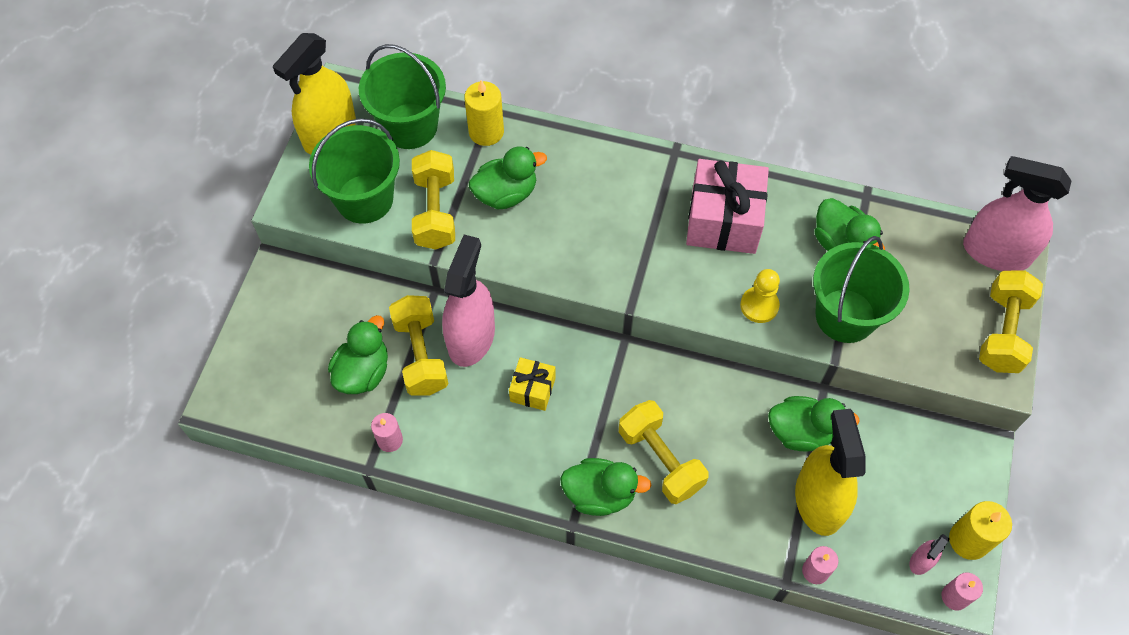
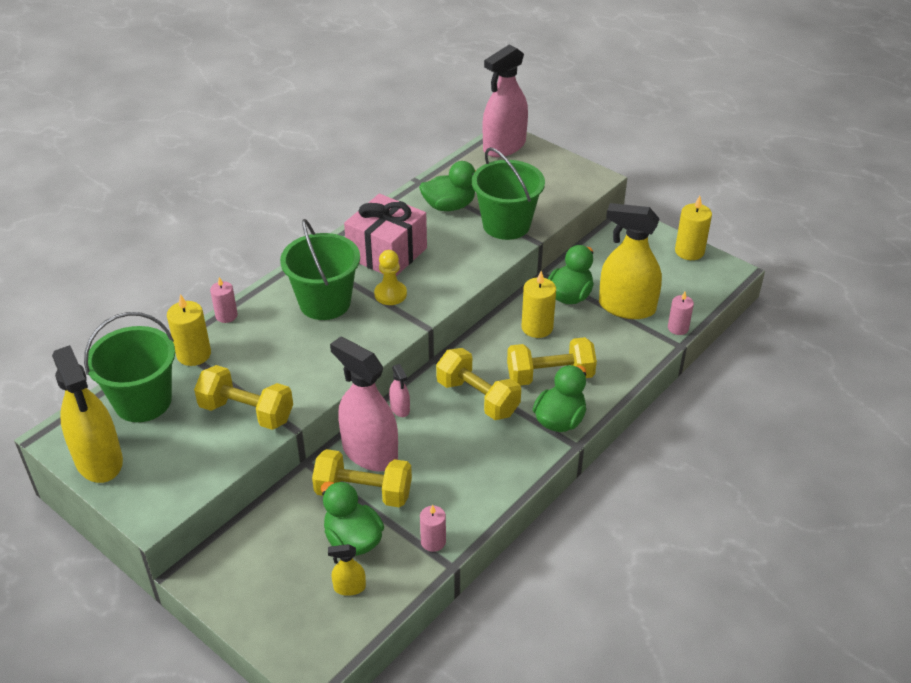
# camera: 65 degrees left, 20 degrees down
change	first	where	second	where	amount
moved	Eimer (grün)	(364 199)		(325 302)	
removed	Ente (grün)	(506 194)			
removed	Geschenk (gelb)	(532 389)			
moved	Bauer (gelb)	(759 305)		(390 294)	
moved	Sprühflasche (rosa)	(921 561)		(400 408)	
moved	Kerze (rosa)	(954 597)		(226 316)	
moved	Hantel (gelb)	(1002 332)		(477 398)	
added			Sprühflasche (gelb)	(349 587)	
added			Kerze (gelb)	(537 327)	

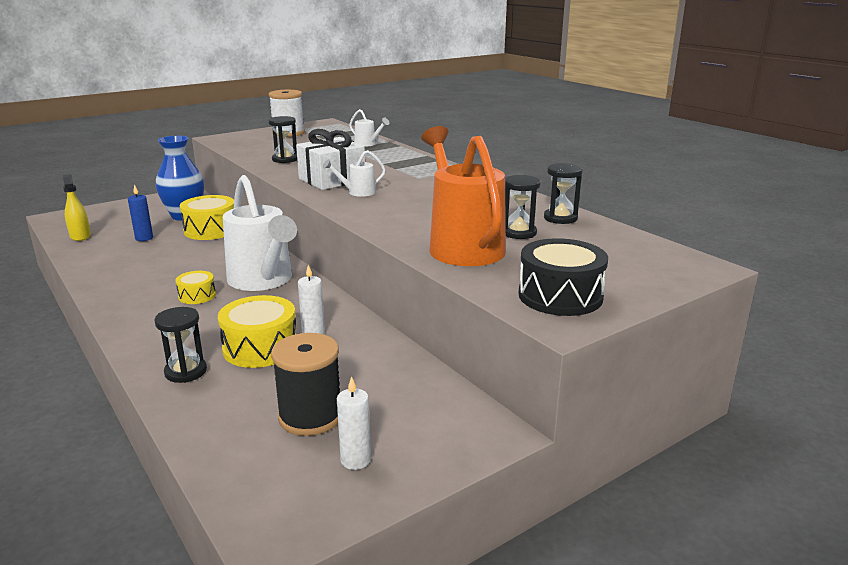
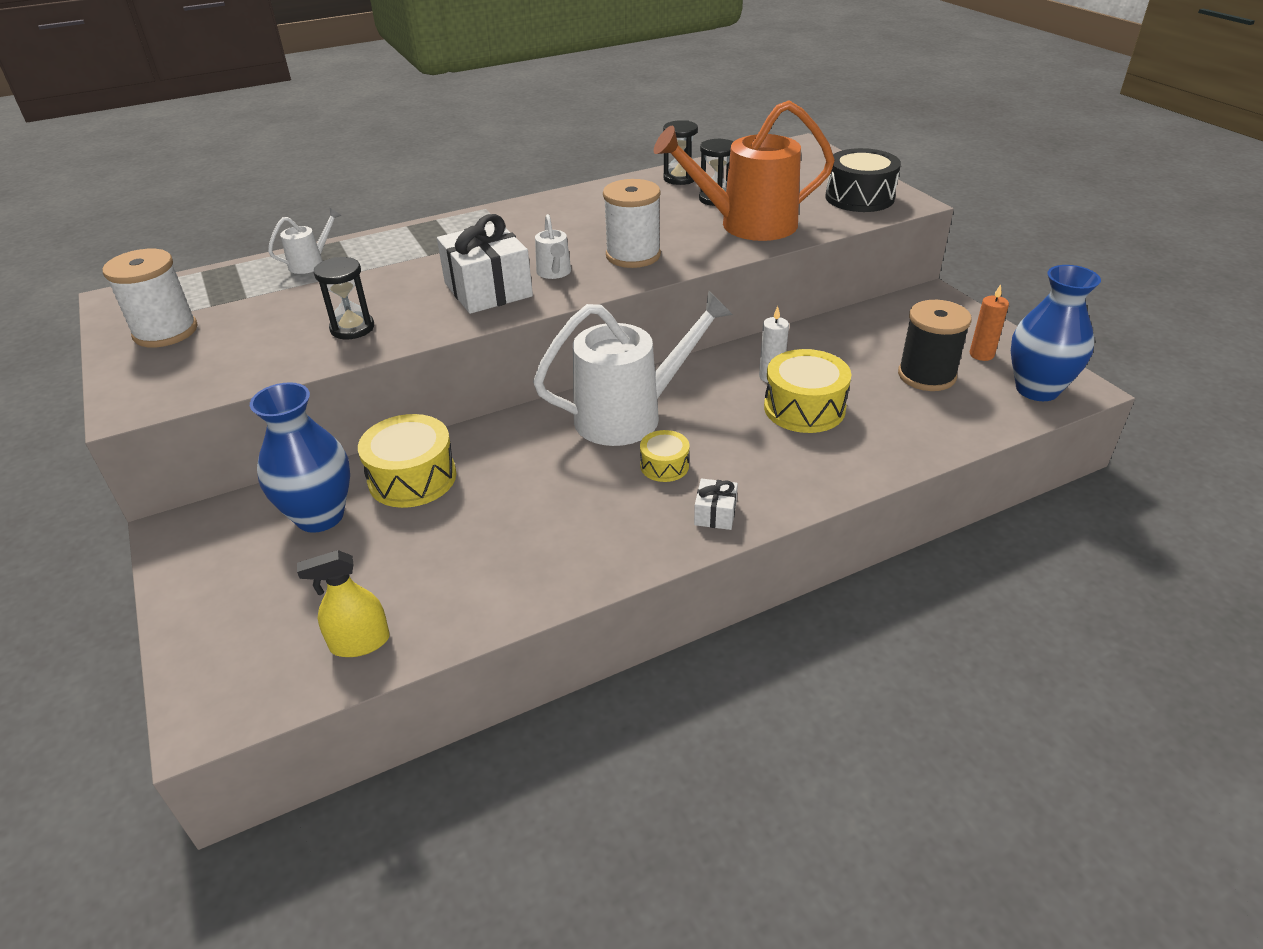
# camera: 80 degrees left, 15 degrees up
change	first	where	second	where	amount
removed	Kerze (blau)	(144 238)			
removed	Sanduhr (schwarz)	(186 372)			
recoloured	Kerze (weiß)	(355 460)	Kerze (orange)	(981 354)	
added			Garnrolle (weiß)	(633 255)	
added			Geschenk (weiß)	(715 514)	
added			Vase (blau)	(1037 389)	

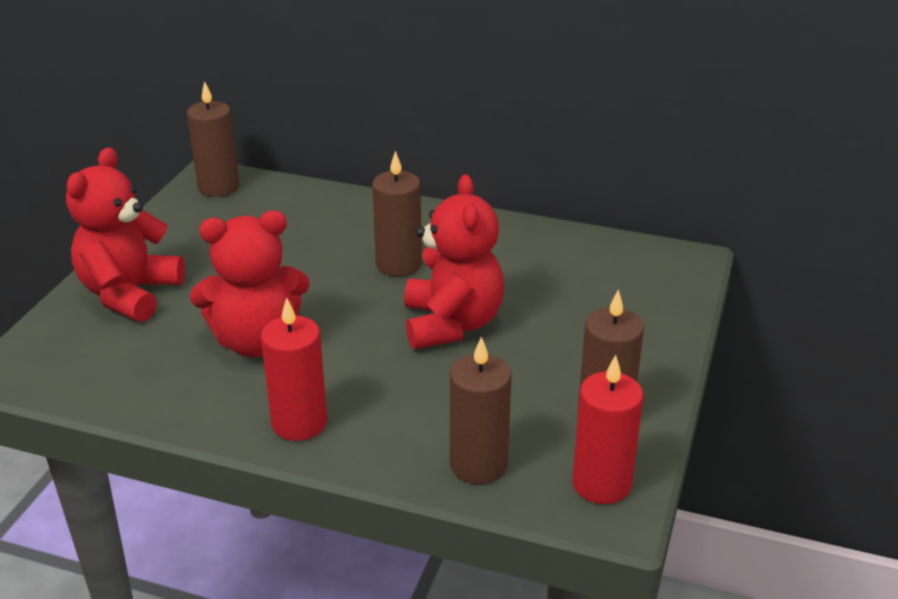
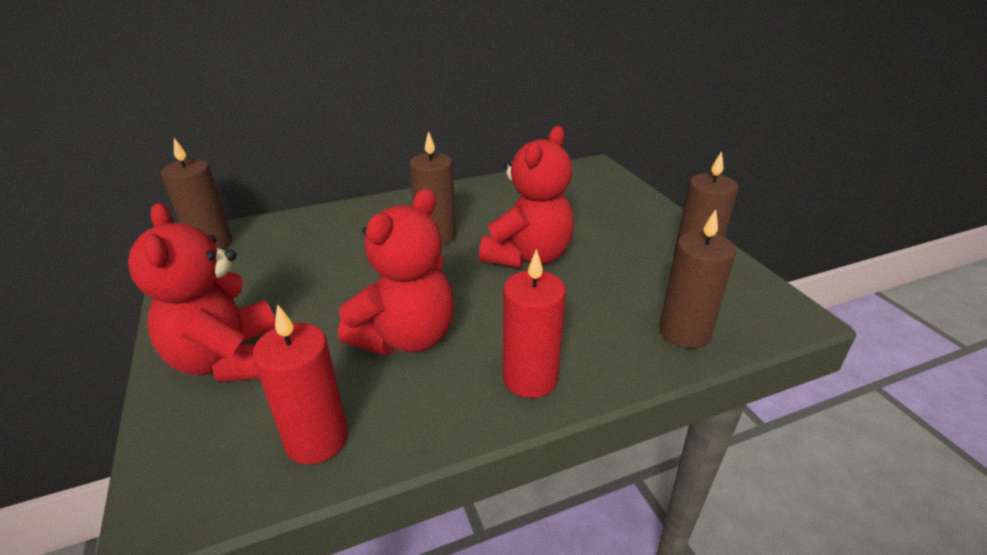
# camera: 40 degrees left, 0 degrees up
change	first	where	second	where	amount
turned	Teddybär (rot)	(452 324)		(528 256)	75 degrees clockwise
moved	Kerze (rot)	(601 484)		(316 439)	

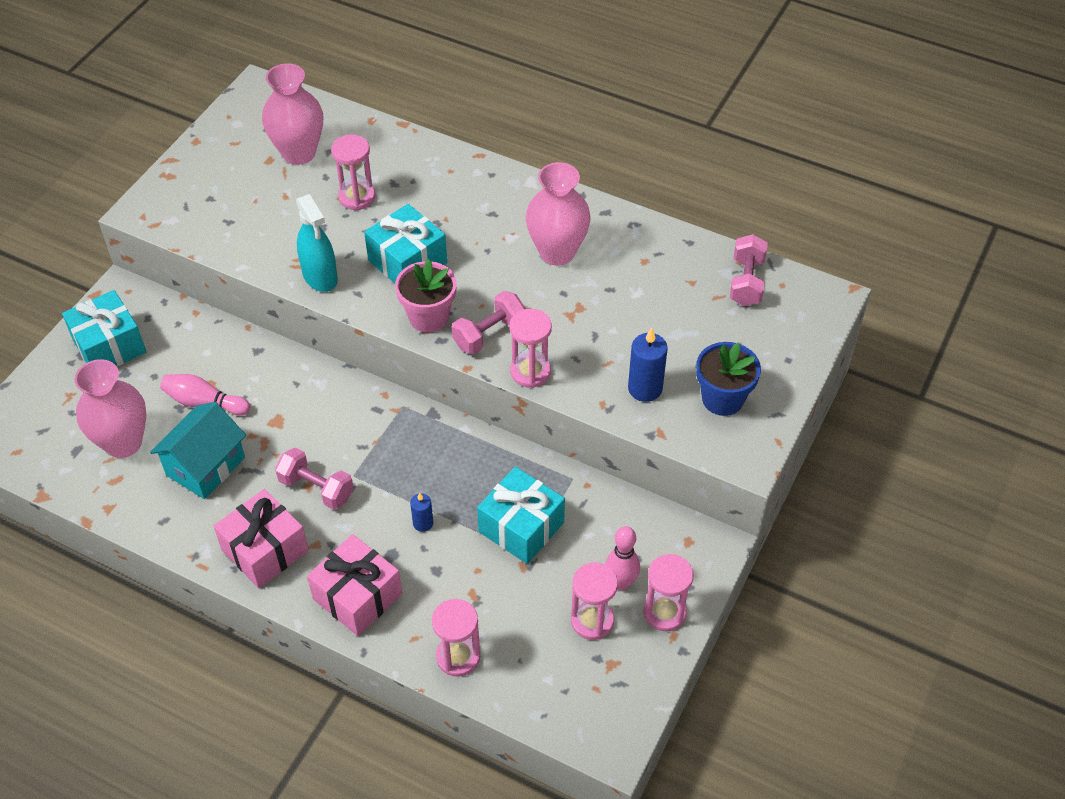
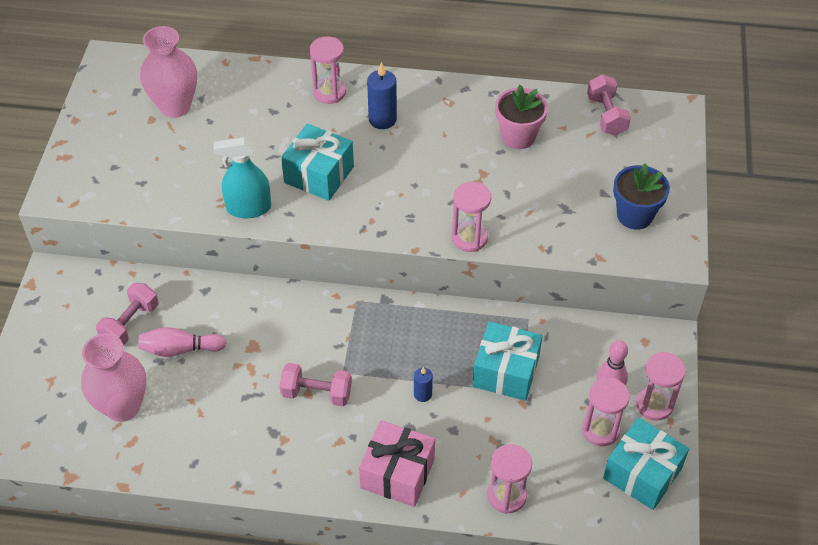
# camera: 20 degrees left, 0 degrees up
change	first	where	second	where	amount
moved	Geschenk (türkis)	(109 346)		(642 473)	
removed	Haus (türkis)	(206 466)			
removed	Geschenk (rosa)	(265 550)			
turned	Sprühflasche (türkis)	(320 276)		(248 208)	135 degrees clockwise
moved	Sanduhr (rosa)	(357 197)		(329 92)	
moved	Blumentopf (rosa)	(428 317)		(518 136)	
moved	Hantel (rosa)	(489 334)		(130 324)	
removed	Vase (rosa)	(557 252)			
moved	Kerze (blau)	(645 388)		(382 119)	

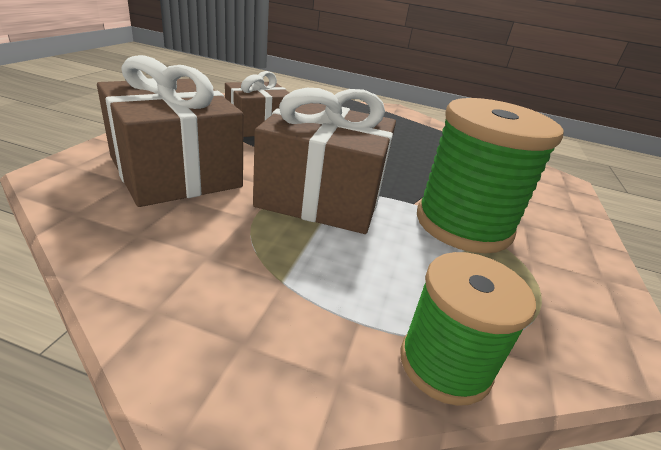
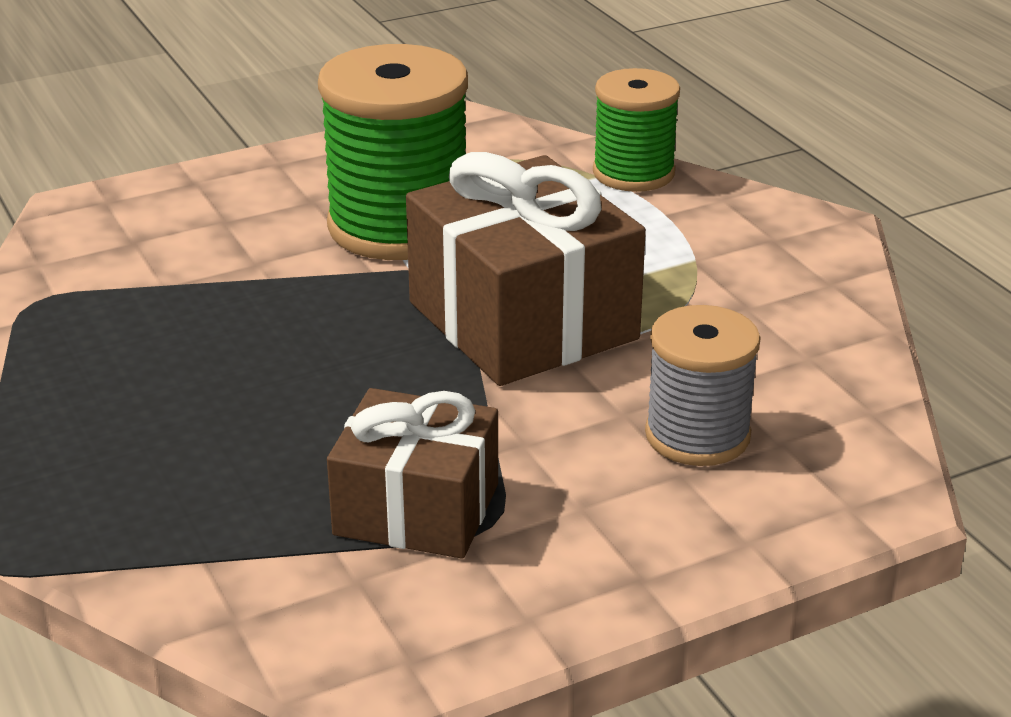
# camera: 130 degrees left, 0 degrees up
change	first	where	second	where	amount
replaced	Geschenk (braun)	(175 172)	Garnrolle (grau)	(697 435)	

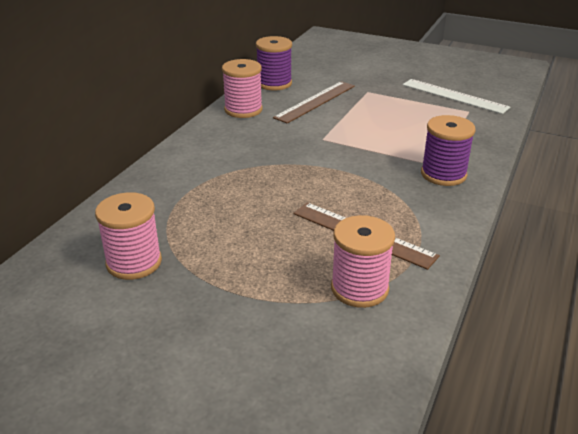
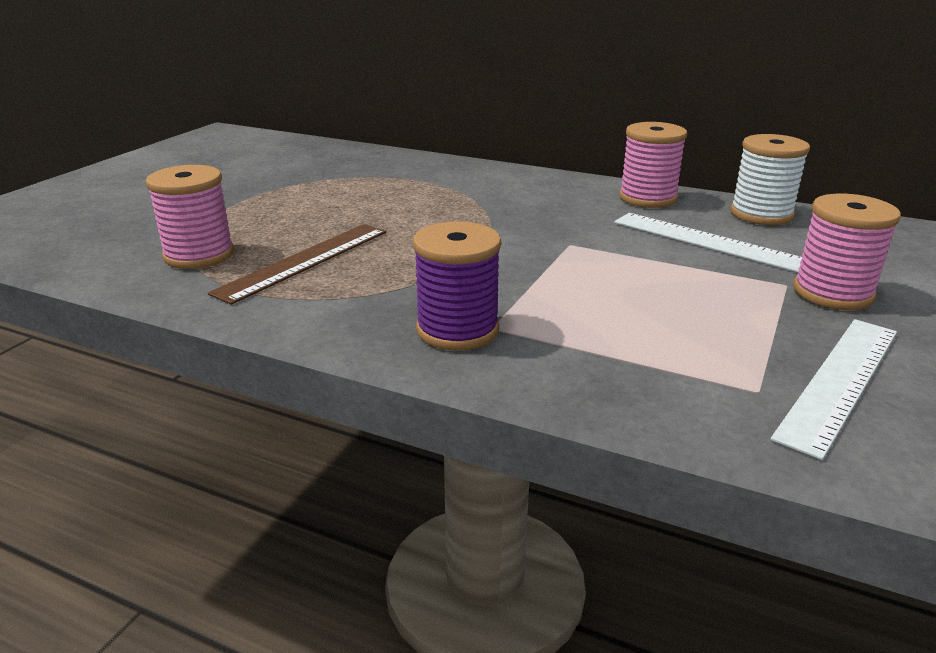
# camera: 90 degrees right, 5 degrees down
change	first	where	second	where	amount
moved	Garnrolle (rosa)	(134 262)		(832 293)	
recoloured	Garnrolle (lila)	(274 83)	Garnrolle (weiß)	(761 214)	
recoloured	Lineal (braun)	(316 101)	Lineal (weiß)	(707 241)	

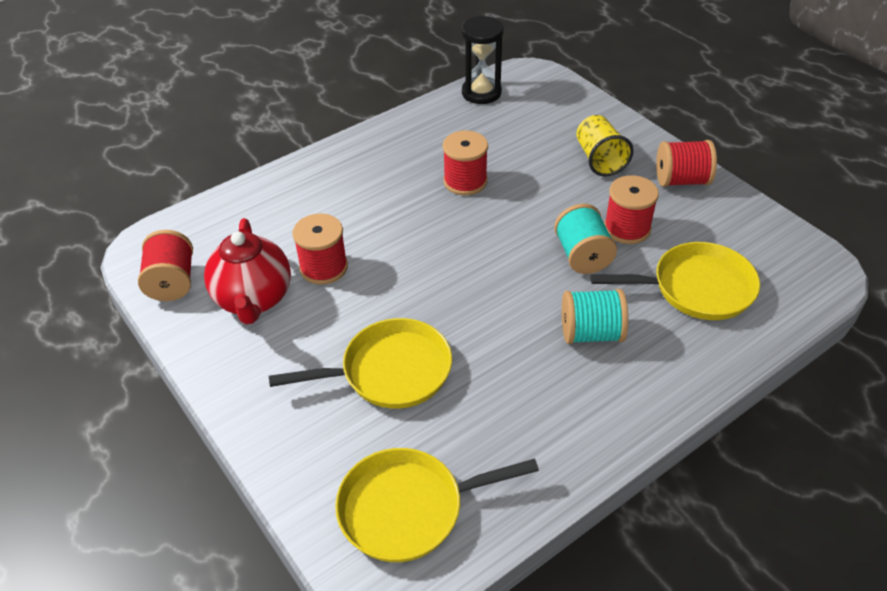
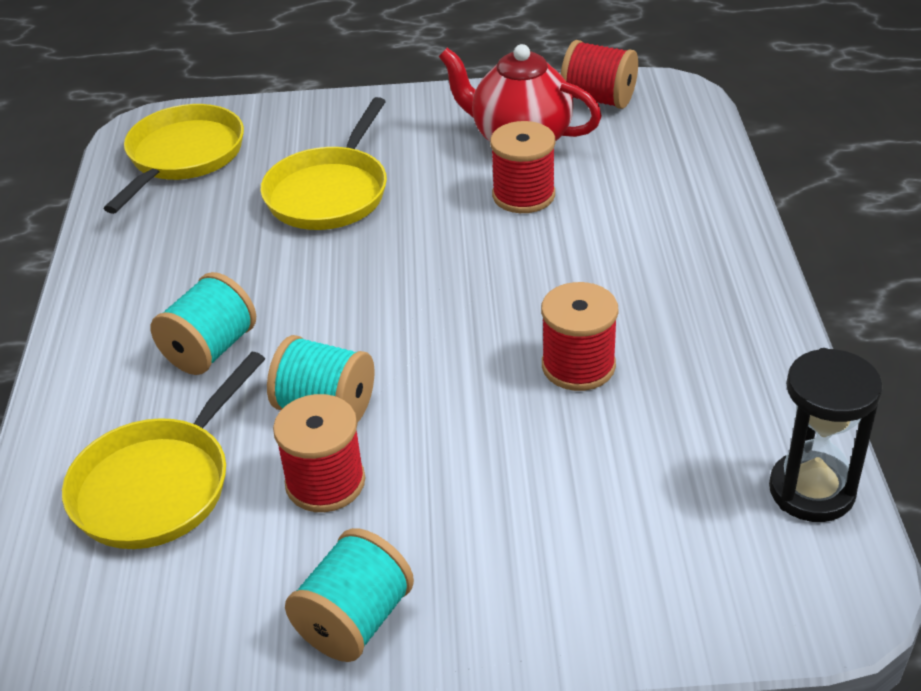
# camera: 125 degrees right, 5 degrees down
change	first	where	second	where	amount
removed	Becher (gelb)	(599 159)			
recoloured	Garnrolle (rot)	(681 180)	Garnrolle (türkis)	(354 621)	

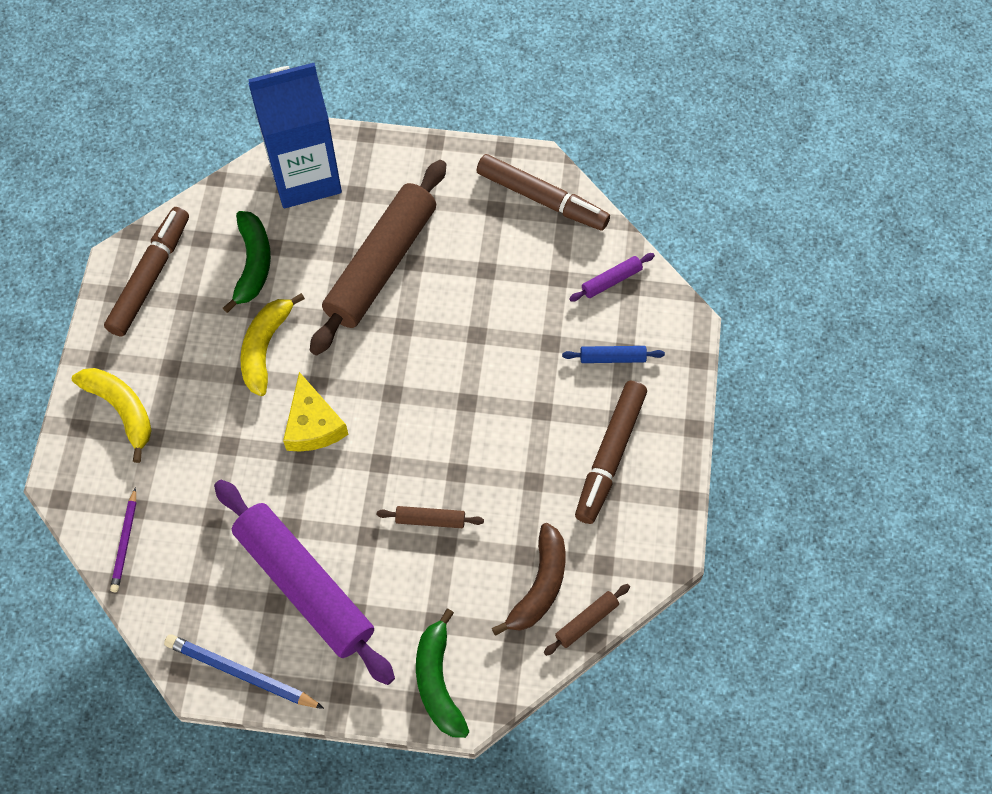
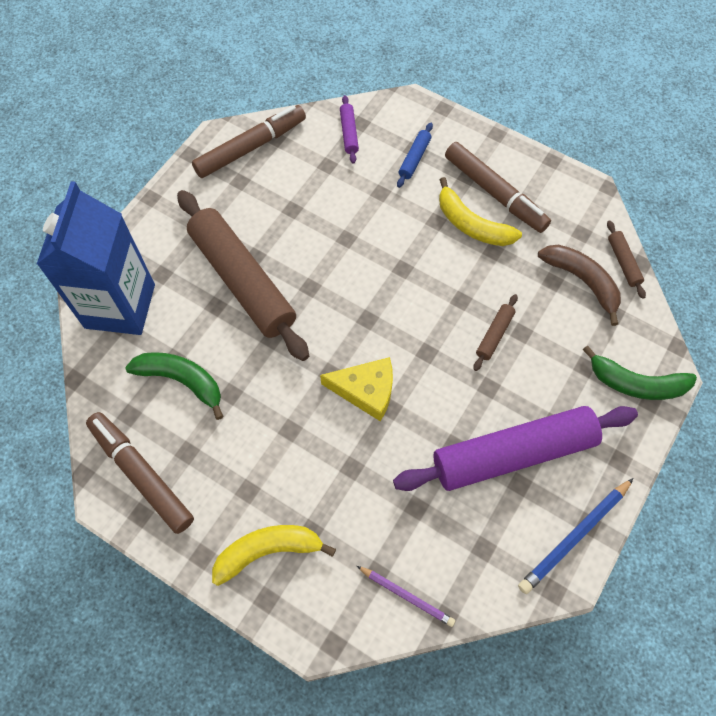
# camera: 65 degrees left, 0 degrees up
change	first	where	second	where	amount
moved	Banane (gelb)	(265 347)		(471 224)	

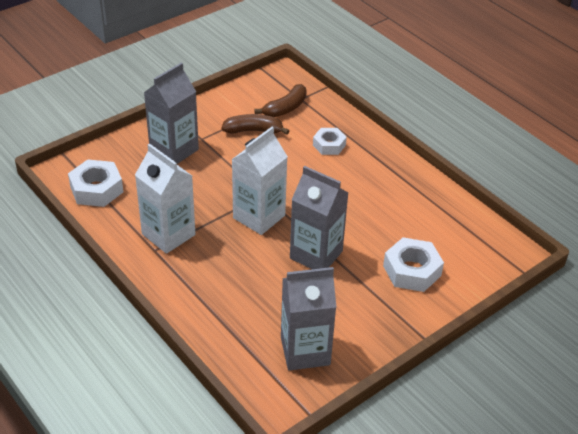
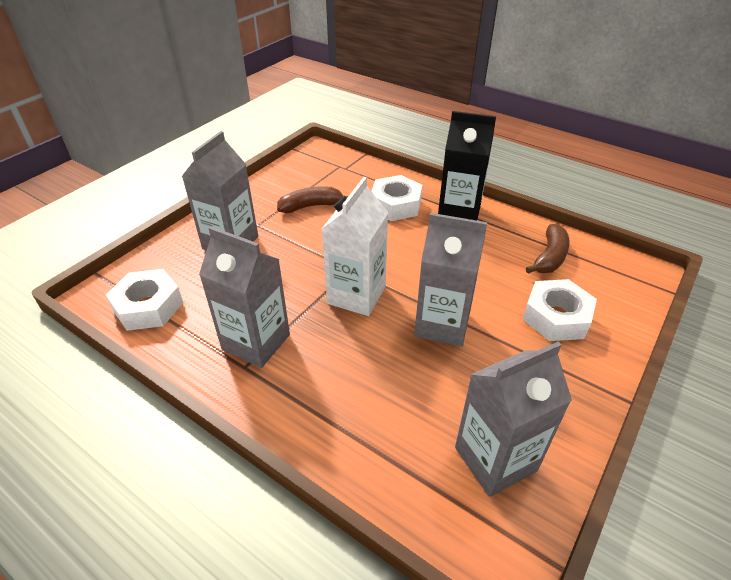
# camera: 15 degrees left, 0 degrees up
change	first	where	second	where	amount
recoloured	Getränkekarton (weiß)	(168 234)	Getränkekarton (grau)	(256 342)	
moved	Banane (braun)	(285 108)		(550 257)	
resized	Sechskantmutter (weiß)	(329 145)		(395 205)	x1.54
added			Getränkekarton (schwarz)	(459 212)	

